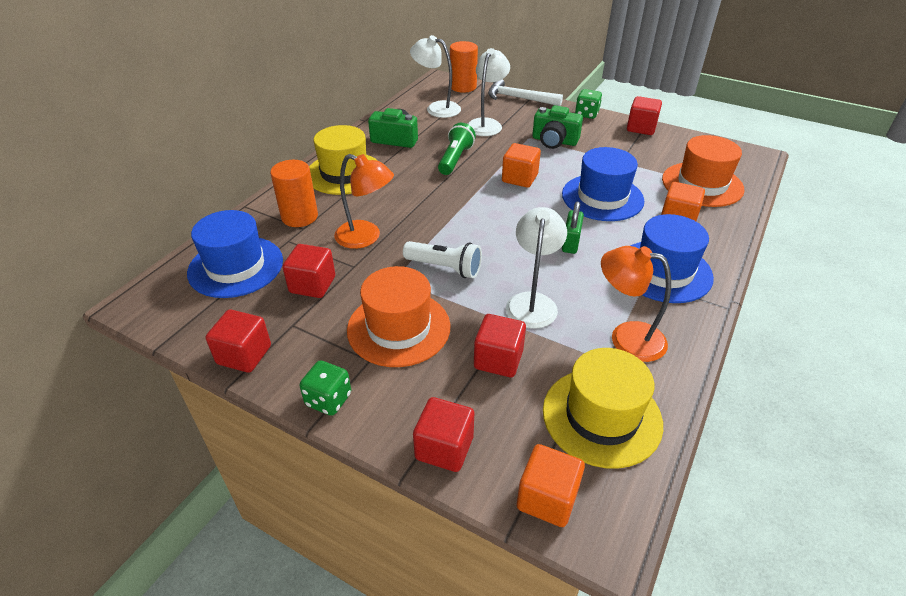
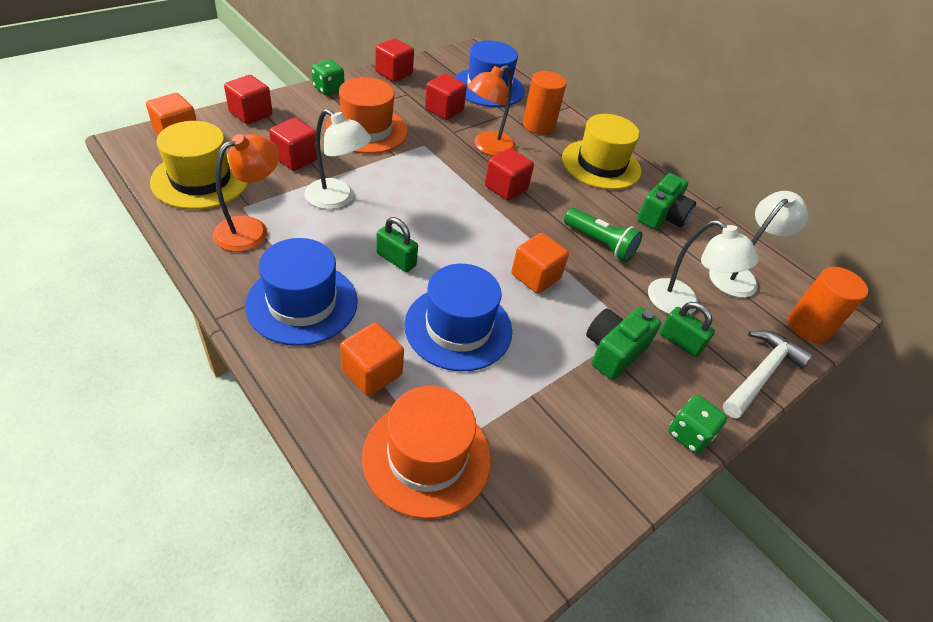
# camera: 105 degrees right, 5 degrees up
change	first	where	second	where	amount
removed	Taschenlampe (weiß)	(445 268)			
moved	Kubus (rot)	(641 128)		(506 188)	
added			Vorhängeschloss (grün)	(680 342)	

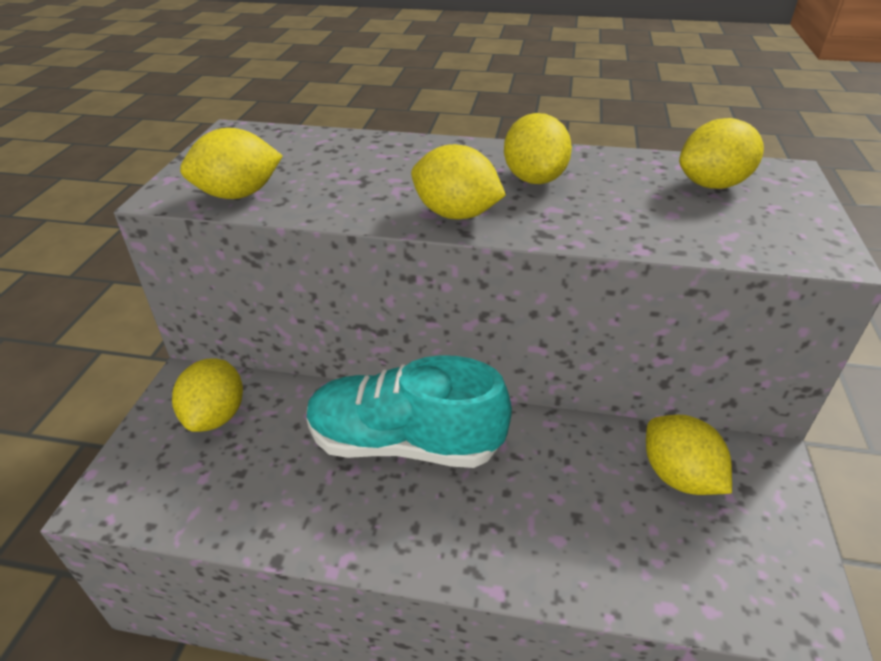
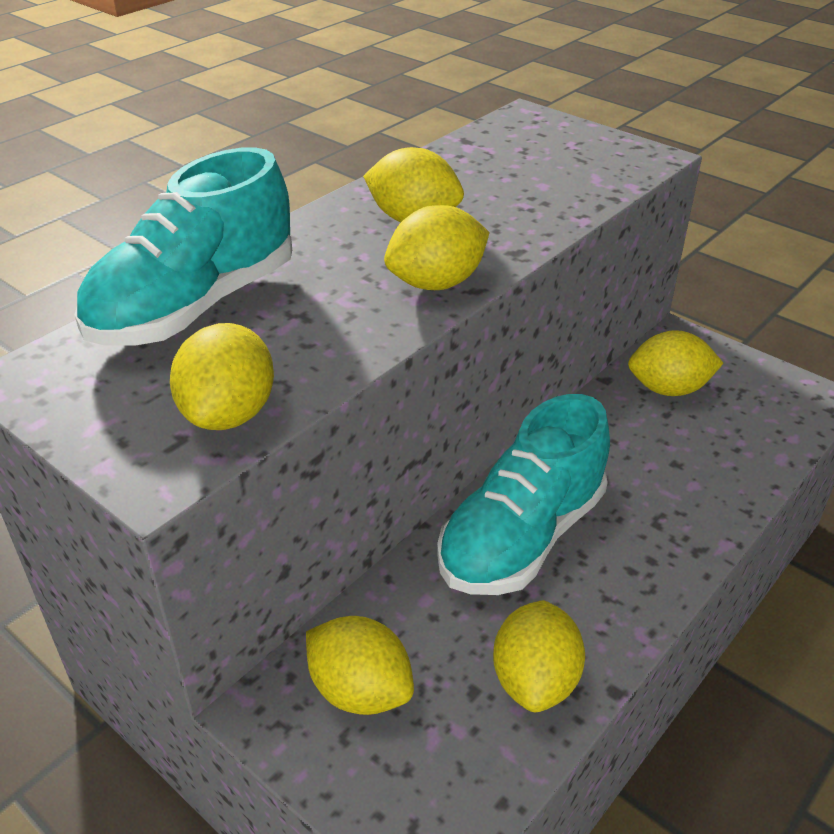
# camera: 60 degrees left, 0 degrees up
change	first	where	second	where	amount
moved	Zitrone (gelb)	(712 185)		(535 680)	
added			Schuh (türkis)	(195 306)	

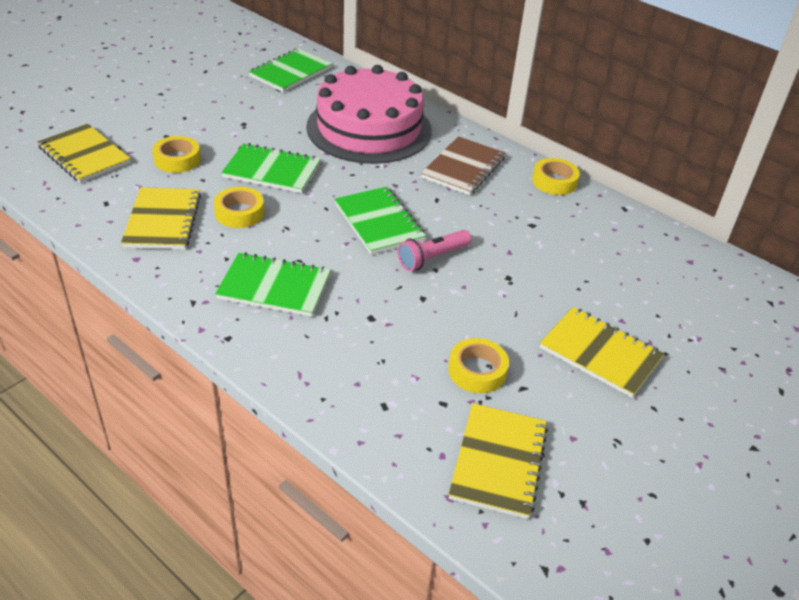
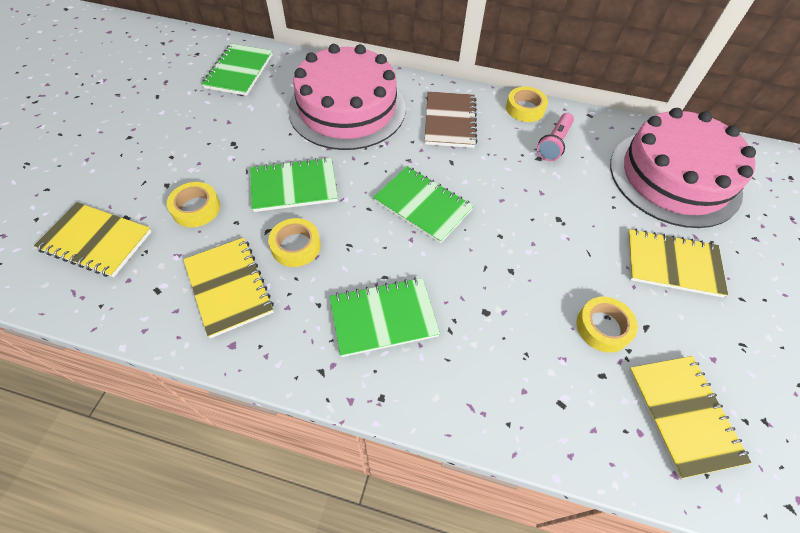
# camera: 25 degrees left, 15 degrees up
change	first	where	second	where	amount
moved	Taschenlampe (rosa)	(432 258)		(554 144)	
added			Kuchen (rosa)	(674 177)	

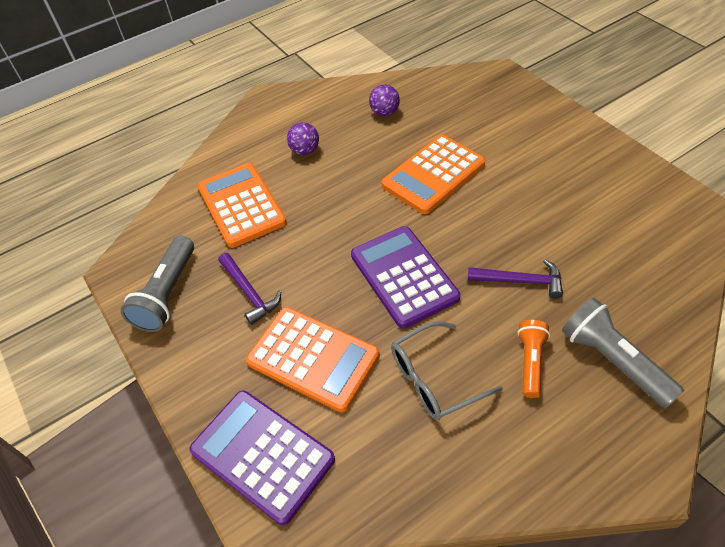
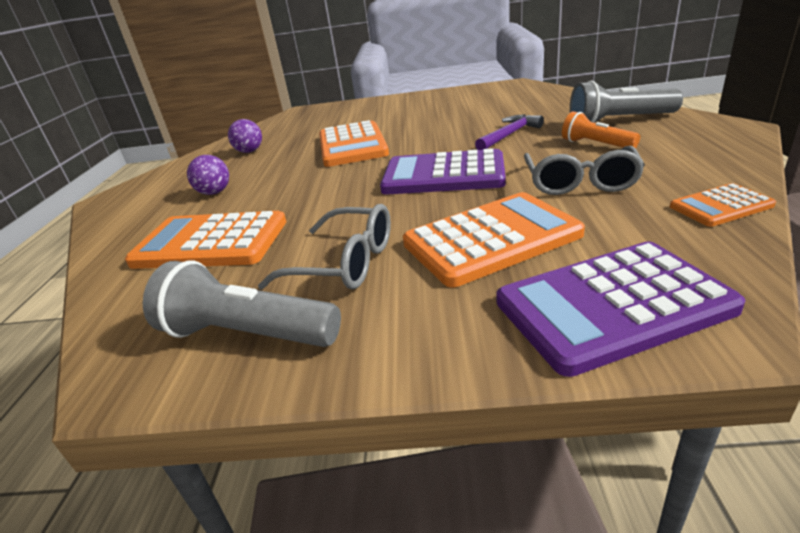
# camera: 55 degrees left, 20 degrees down
change	first	where	second	where	amount
turned	Taschenlampe (grau)	(167 294)		(247 334)	150 degrees clockwise
replaced	Hammer (lila)	(249 293)	Brille (grau)	(343 263)	
added			Taschenrechner (orange)	(720 206)	

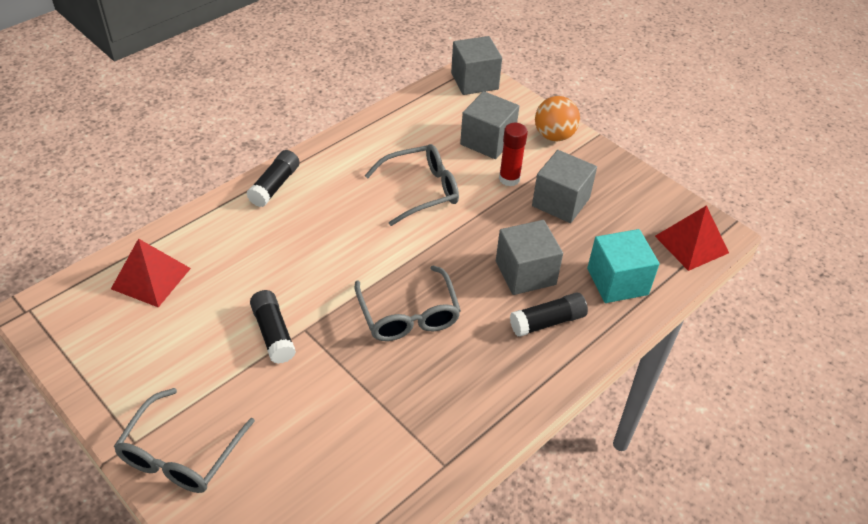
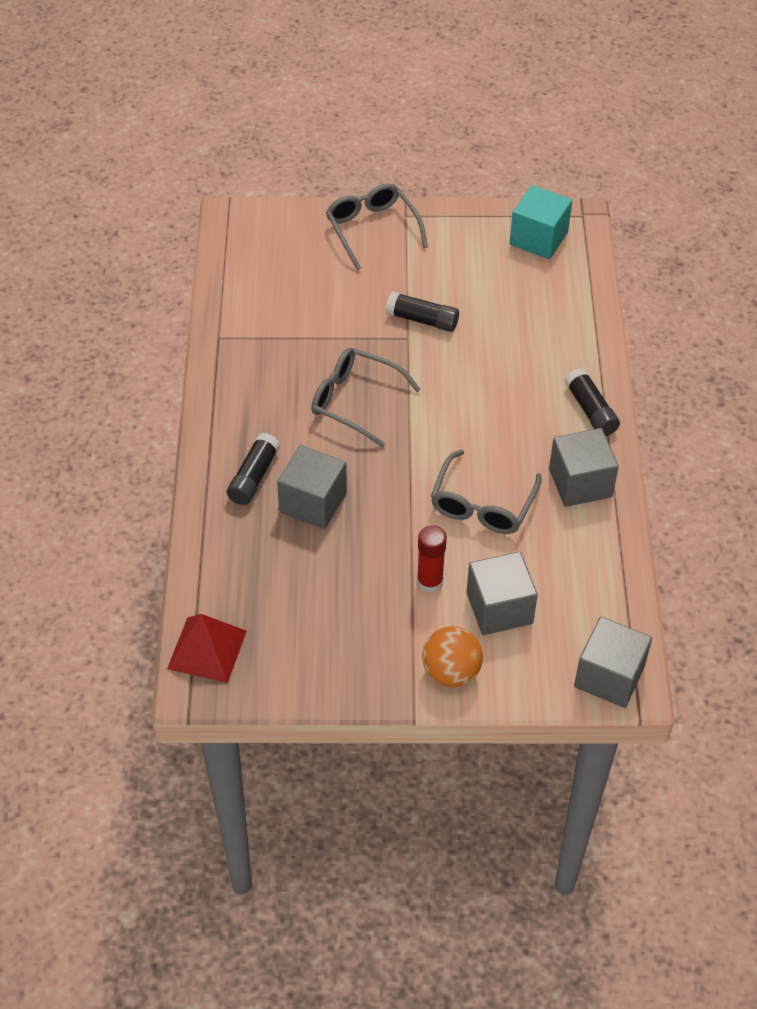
# camera: 135 degrees right, 5 degrees up
change	first	where	second	where	amount
removed	Pyramide (rot)	(151 278)			
moved	Kubus (grau)	(560 202)		(580 483)	
moved	Kubus (türkis)	(617 281)		(538 238)	

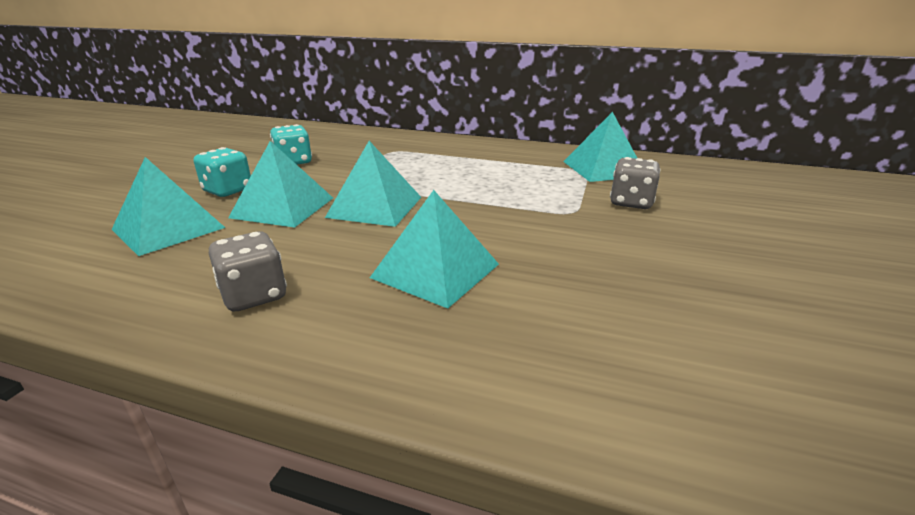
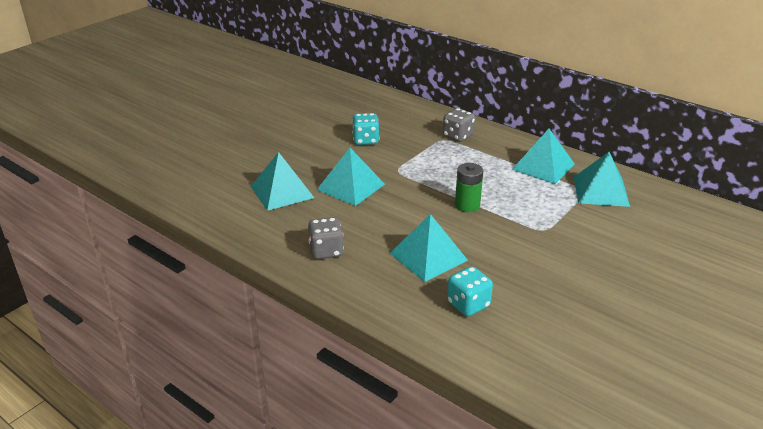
# camera: 20 degrees right, 5 degrees up
change	first	where	second	where	amount
moved	Spielwürfel (türkis)	(228 190)		(468 304)	
moved	Pyramide (türkis)	(375 207)		(543 166)	
moved	Spielwürfel (grau)	(631 202)		(458 136)	
added			Batterie (grün)	(467 205)	

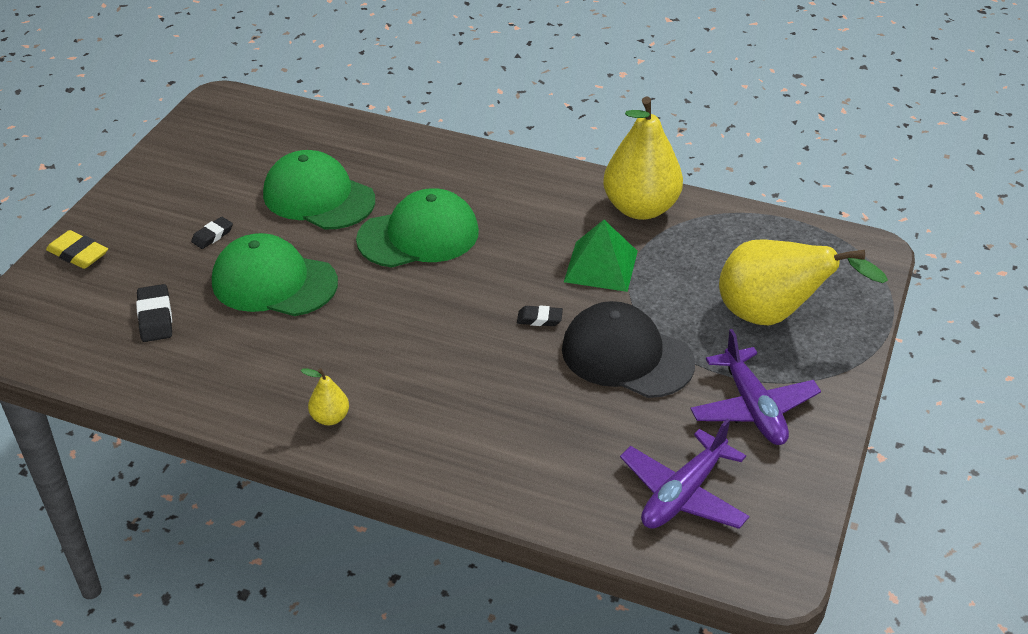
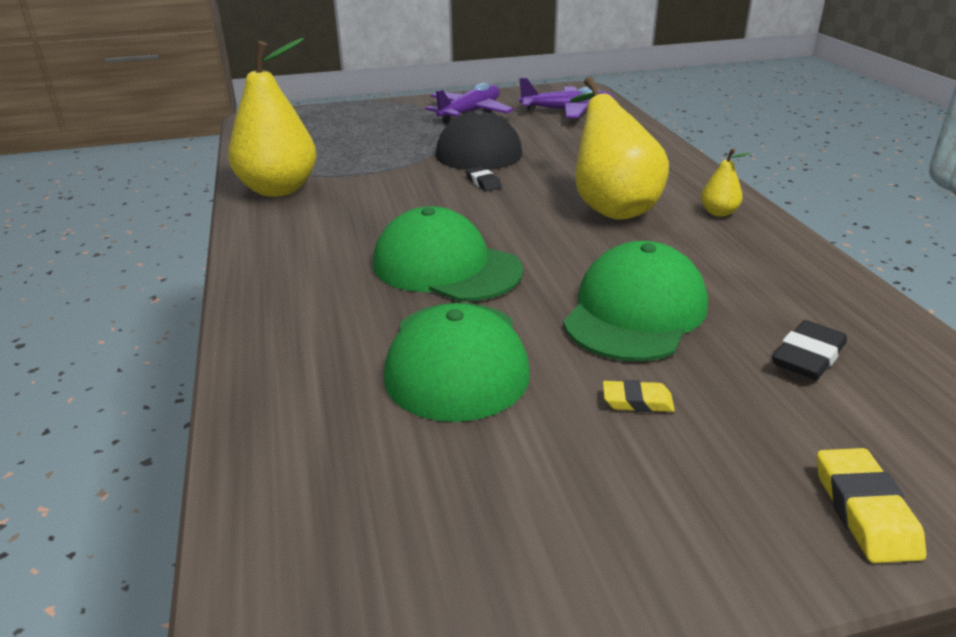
# camera: 125 degrees left, 10 degrees down
change	first	where	second	where	amount
recoloured	Radiergummi (schwarz)	(212 235)	Radiergummi (gelb)	(637 401)	
turned	Kappe (grün)	(274 282)		(635 312)	135 degrees counterclockwise
removed	Pyramide (grün)	(601 266)			
moved	Birne (gelb)	(773 316)		(610 206)	

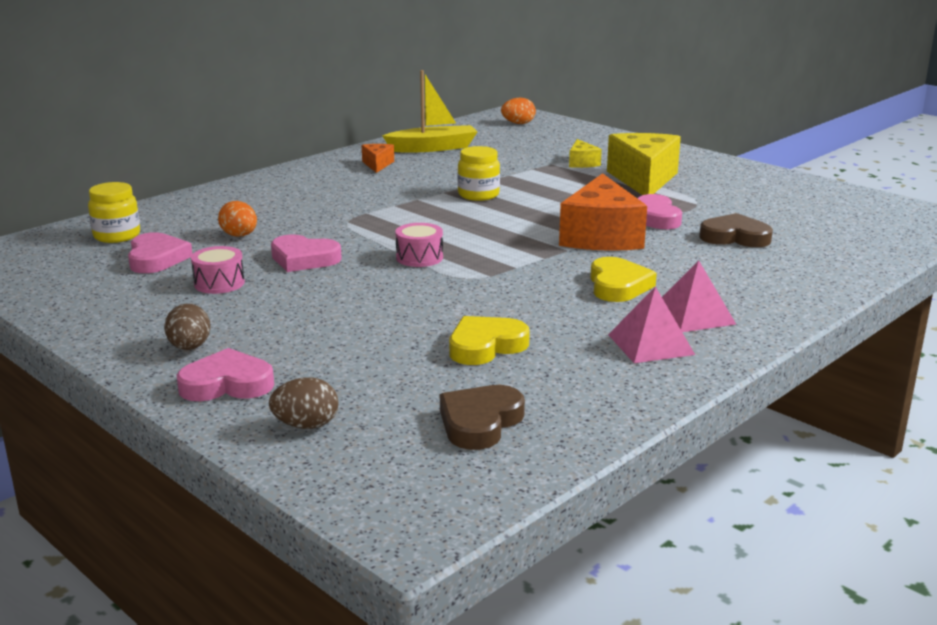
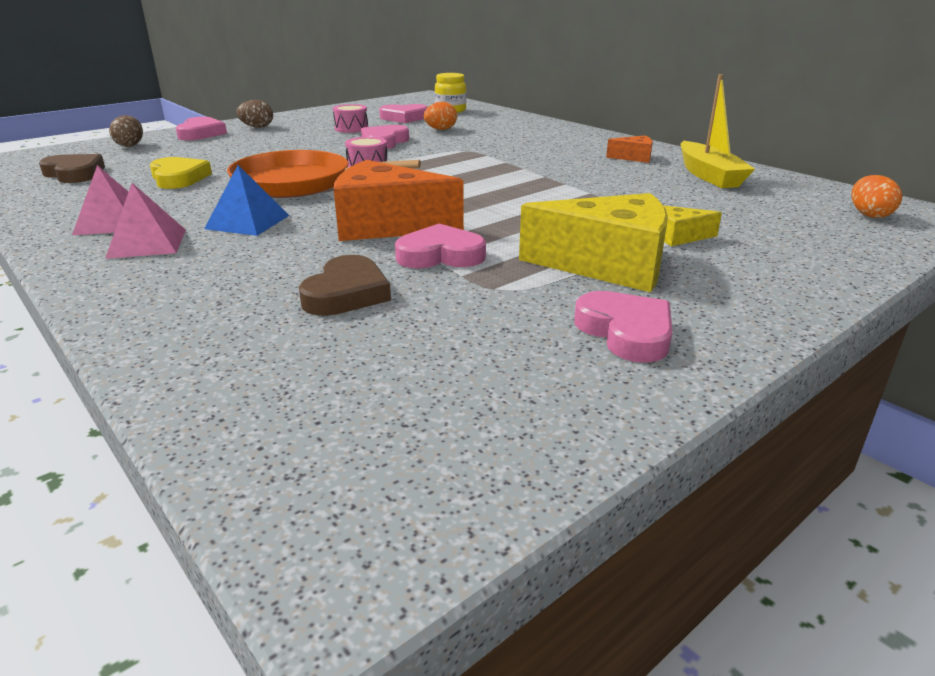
# camera: 95 degrees right, 5 degrees up
change	first	where	second	where	amount
removed	Einmachglas (gelb)	(478 195)			
replaced	Herz (gelb)	(618 286)	Pyramide (blau)	(247 222)	
added			Pfanne (orange)	(299 183)	
added			Herz (rosa)	(626 332)	

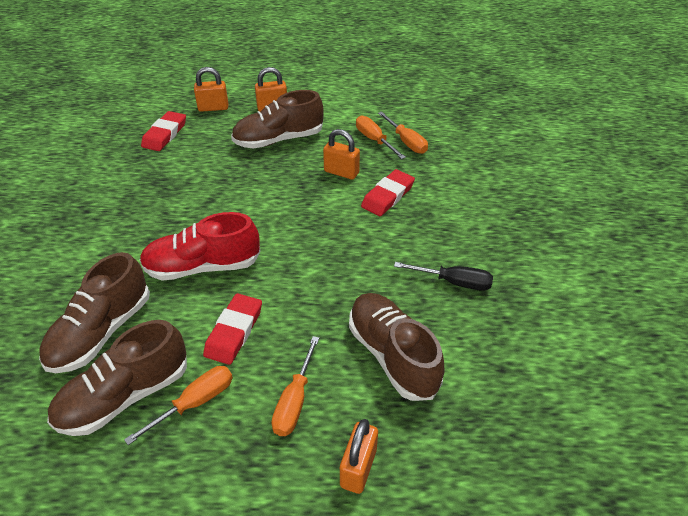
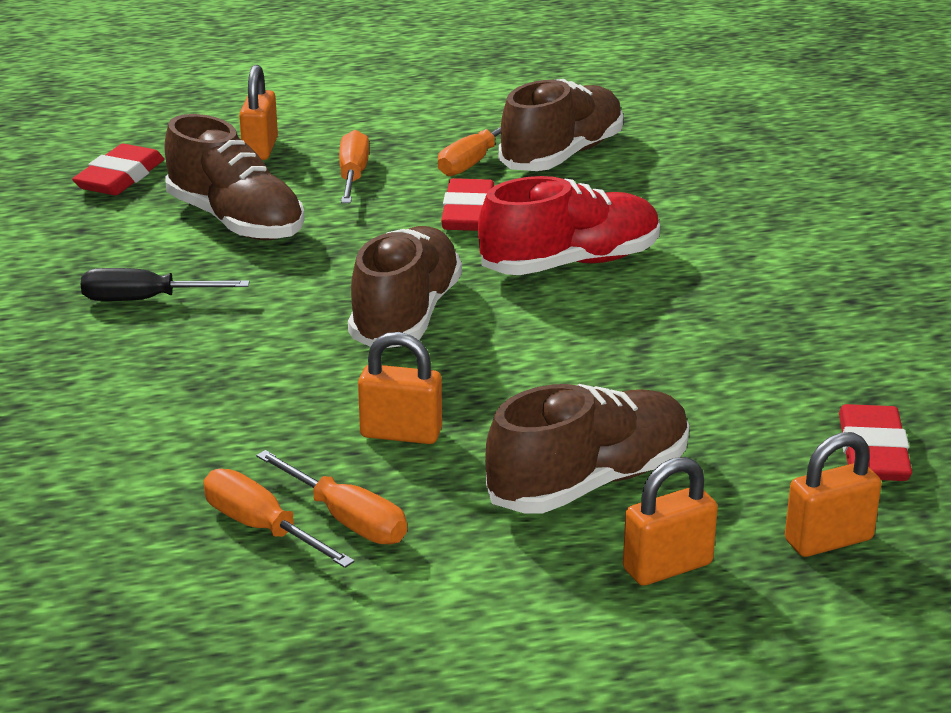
# camera: 165 degrees right, 15 degrees down
change	first	where	second	where	amount
moved	Schuh (braun)	(101 332)		(406 315)	
moved	Radiergummi (rot)	(388 196)		(120 177)	

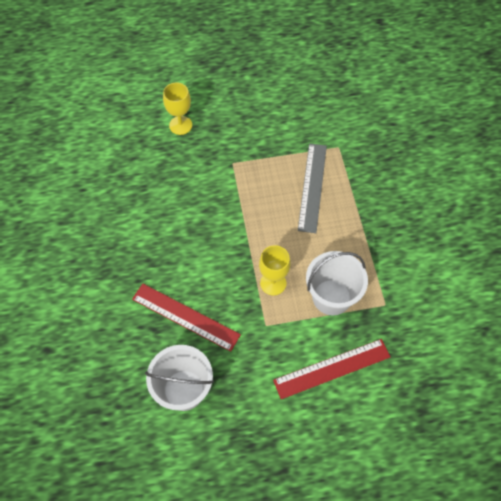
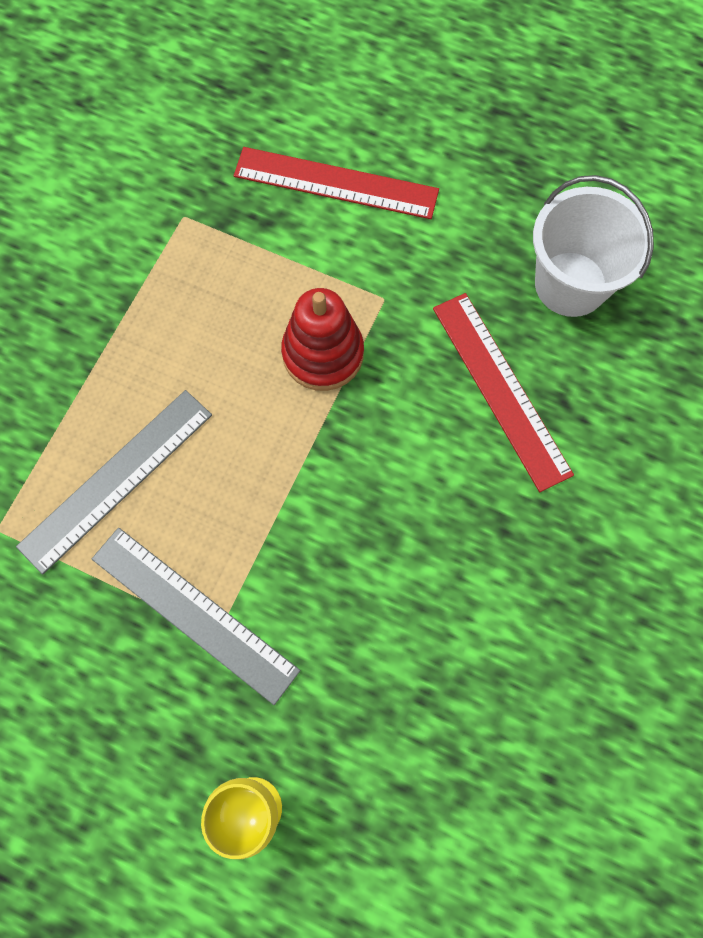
# camera: 145 degrees left, 10 degrees up
change	first	where	second	where	amount
replaced	Kelch (gelb)	(273 283)	Stapelspielzeug (rot)	(323 354)	
removed	Eimer (weiß)	(331 297)			
added			Lineal (grau)	(194 613)	

